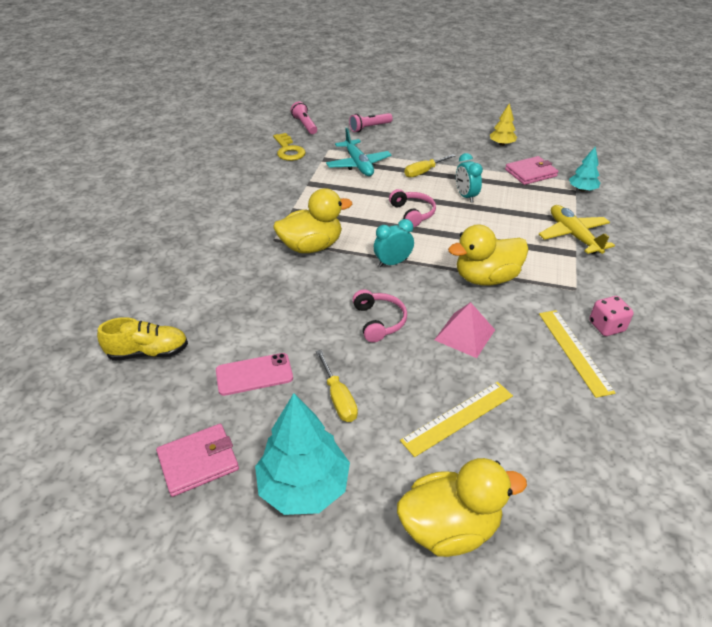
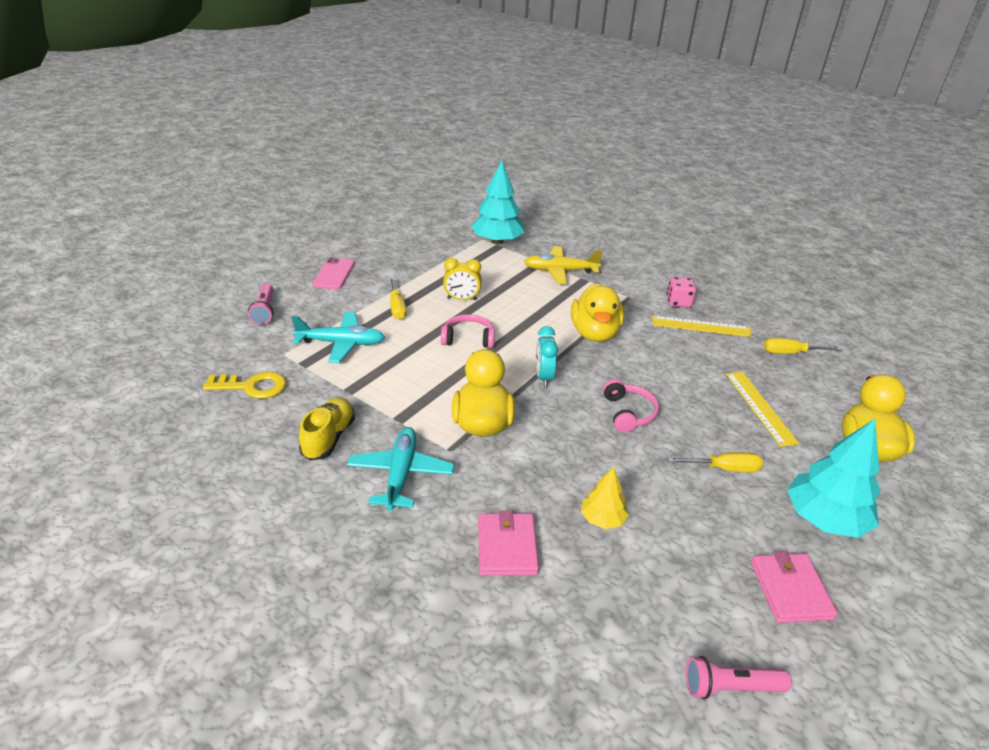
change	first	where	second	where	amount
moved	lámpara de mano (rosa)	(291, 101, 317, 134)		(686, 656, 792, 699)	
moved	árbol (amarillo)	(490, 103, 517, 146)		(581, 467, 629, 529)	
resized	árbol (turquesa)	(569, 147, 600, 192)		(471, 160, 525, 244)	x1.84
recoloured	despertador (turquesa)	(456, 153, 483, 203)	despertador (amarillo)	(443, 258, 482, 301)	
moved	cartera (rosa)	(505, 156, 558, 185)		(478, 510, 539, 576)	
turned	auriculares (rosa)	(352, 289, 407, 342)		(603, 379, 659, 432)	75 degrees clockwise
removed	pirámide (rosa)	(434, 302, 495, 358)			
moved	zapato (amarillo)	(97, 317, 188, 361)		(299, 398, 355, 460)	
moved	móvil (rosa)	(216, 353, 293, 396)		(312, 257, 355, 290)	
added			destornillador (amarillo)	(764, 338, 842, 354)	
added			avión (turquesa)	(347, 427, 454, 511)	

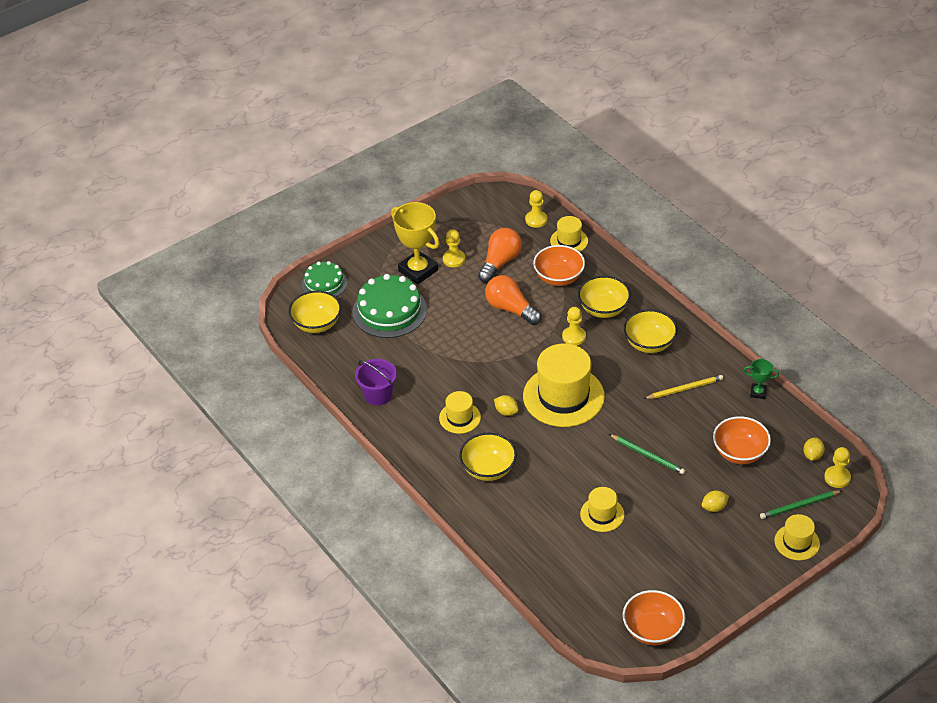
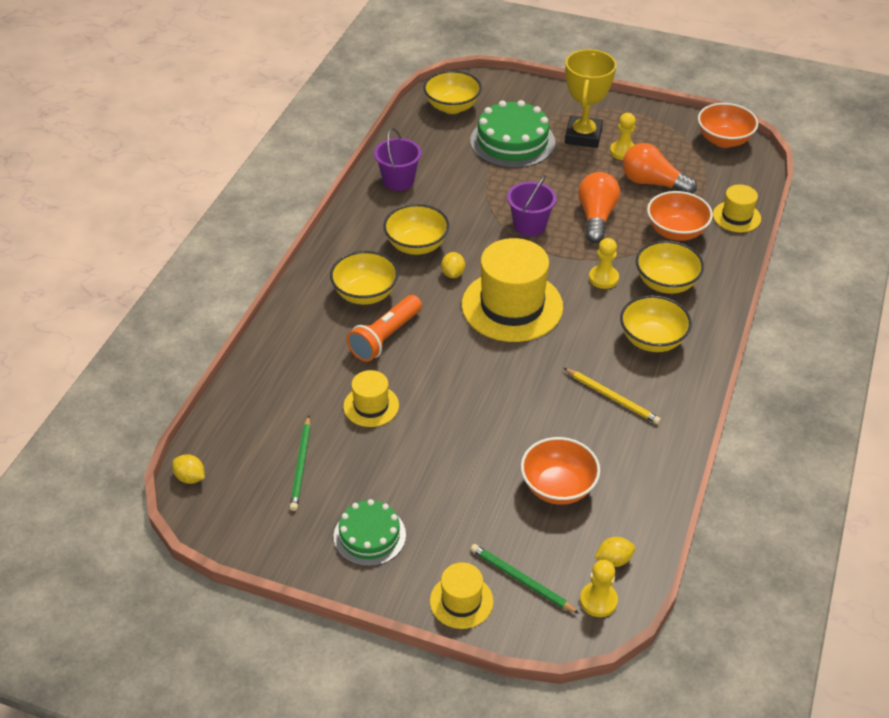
change	first	where	second	where	amount
removed	peón (amarillo)	(525, 190, 547, 228)			
turned	bombilla (naranja)	(478, 228, 522, 283)		(623, 143, 697, 194)	150 degrees counterclockwise
moved	tarta (verde)	(302, 261, 347, 297)		(334, 499, 406, 566)	
removed	trofeo (verde)	(743, 359, 779, 399)			
replaced	sombrero (amarillo)	(439, 391, 481, 434)	cuenco (amarillo)	(383, 204, 450, 255)	
moved	lápiz (verde)	(609, 434, 685, 475)		(290, 416, 311, 511)	
moved	limón (amarillo)	(702, 490, 729, 512)		(172, 454, 205, 484)	
moved	cuenco (naranja)	(623, 590, 685, 645)		(698, 103, 758, 148)	
added			balde (morado)	(507, 175, 557, 236)	
added			lámpara de mano (naranja)	(347, 295, 422, 362)	

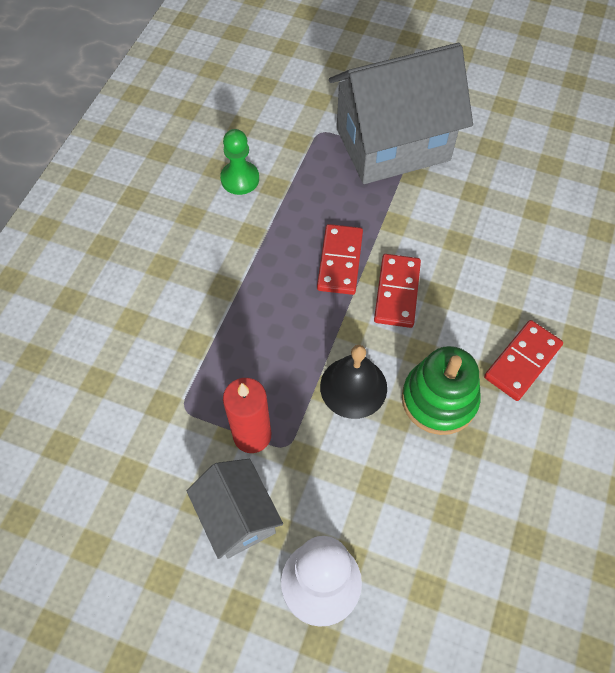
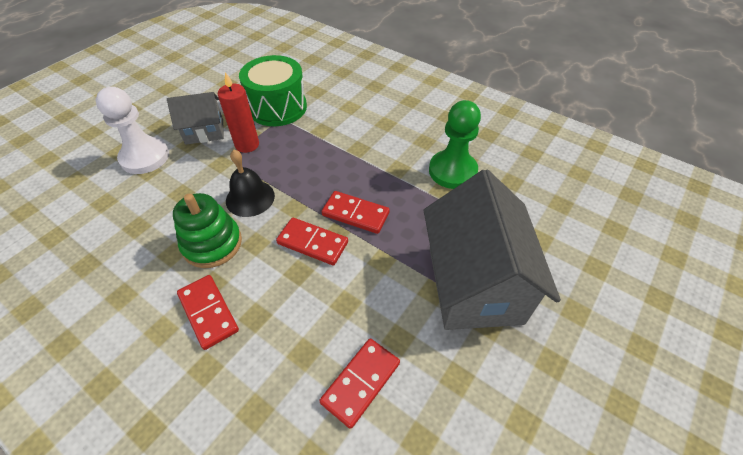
change	first	where	second	where	amount
resized	peón (verde)	(220, 129, 259, 195)		(429, 100, 481, 189)	x1.55
added			tambor (verde)	(239, 55, 307, 126)	
added			ficha de dominó (rojo)	(319, 338, 400, 429)	

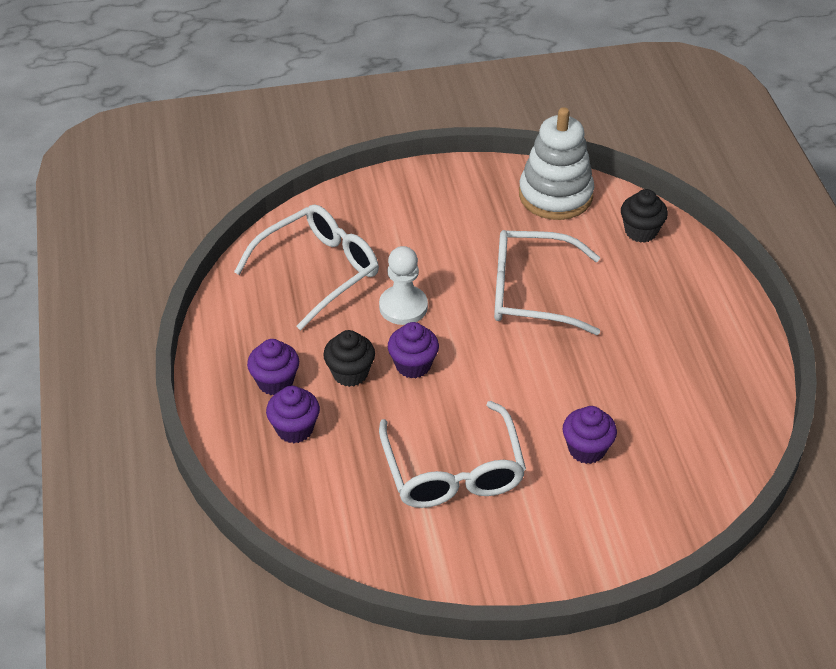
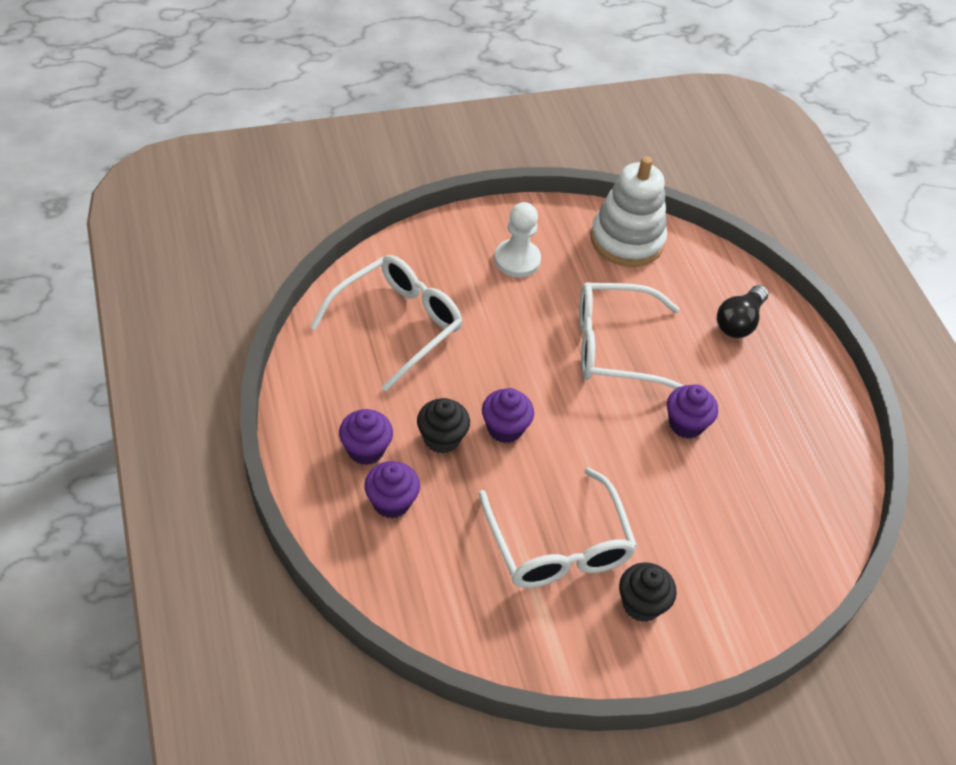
change	first	where	second	where	amount
moved	magdalena (negro)	(621, 189, 668, 243)		(619, 562, 677, 622)	
moved	peón (blanco)	(379, 246, 428, 325)		(494, 202, 541, 278)	
moved	magdalena (morado)	(563, 406, 617, 464)		(667, 384, 718, 439)	
added			bombilla (negro)	(717, 285, 769, 338)	

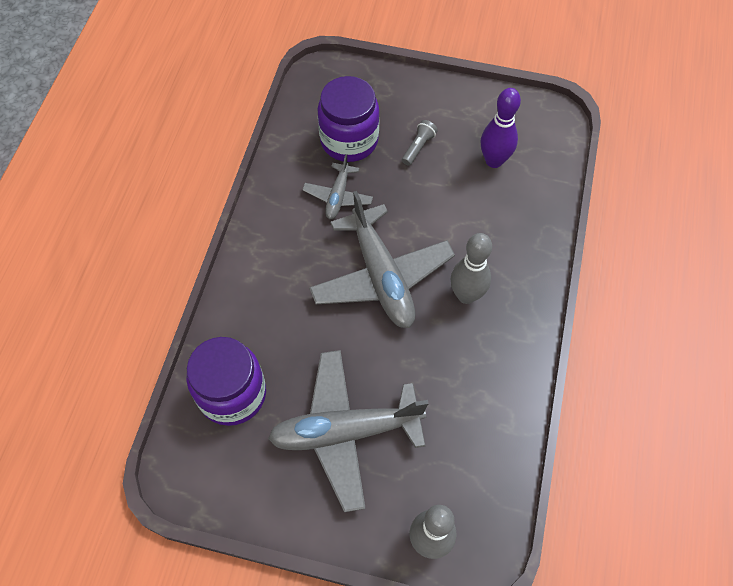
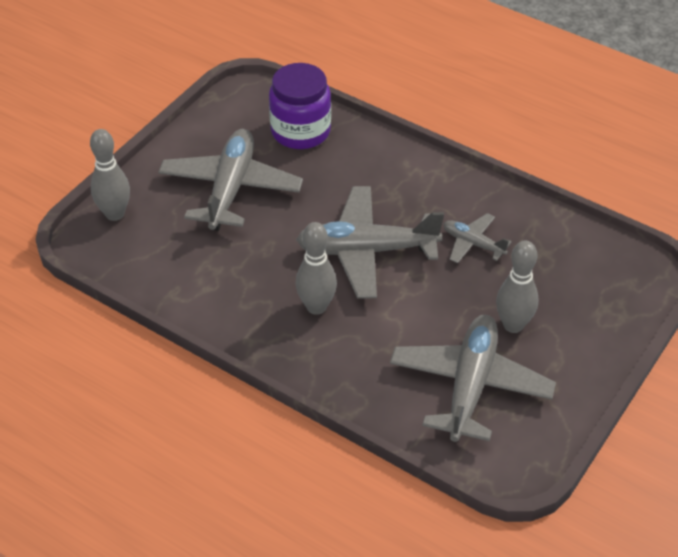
change	first	where	second	where	amount
removed	tarro (morado)	(317, 76, 379, 162)			
replaced	bolo (morado)	(481, 88, 521, 168)	avión (gris)	(390, 315, 556, 442)	
replaced	lámpara de mano (gris)	(402, 120, 438, 166)	bolo (gris)	(496, 241, 539, 333)	

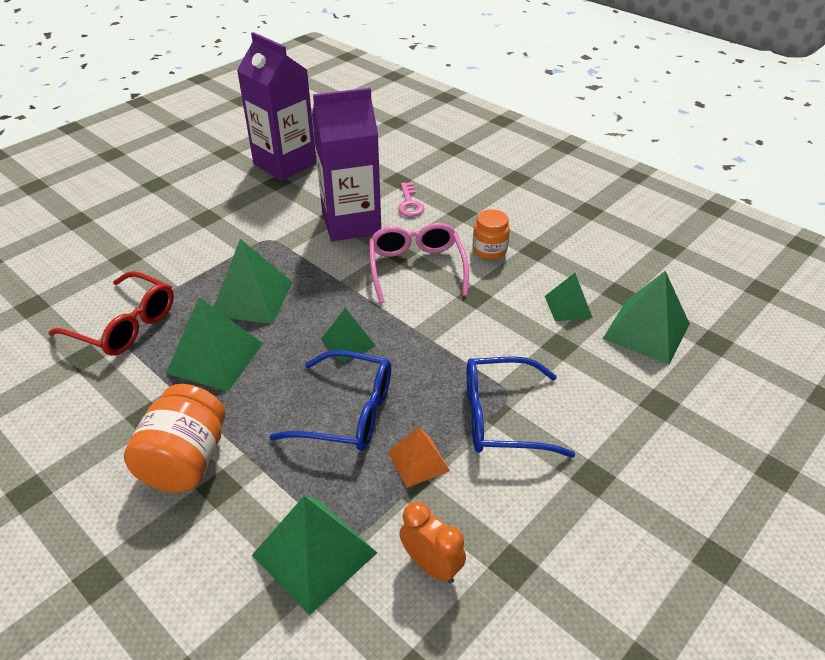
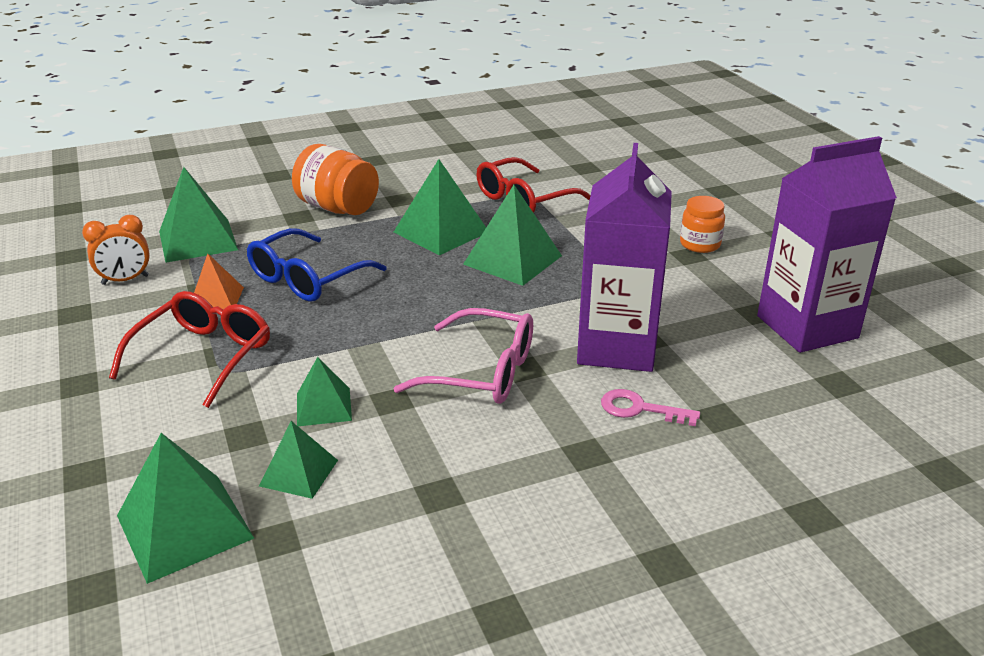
change	first	where	second	where	amount
moved	tarro (naranja)	(473, 209, 510, 259)		(680, 196, 725, 253)	
moved	pirámide (verde)	(321, 308, 376, 363)		(297, 357, 352, 426)	
recoloured	gafas (azul)	(467, 356, 575, 458)	gafas (rojo)	(109, 291, 270, 408)	

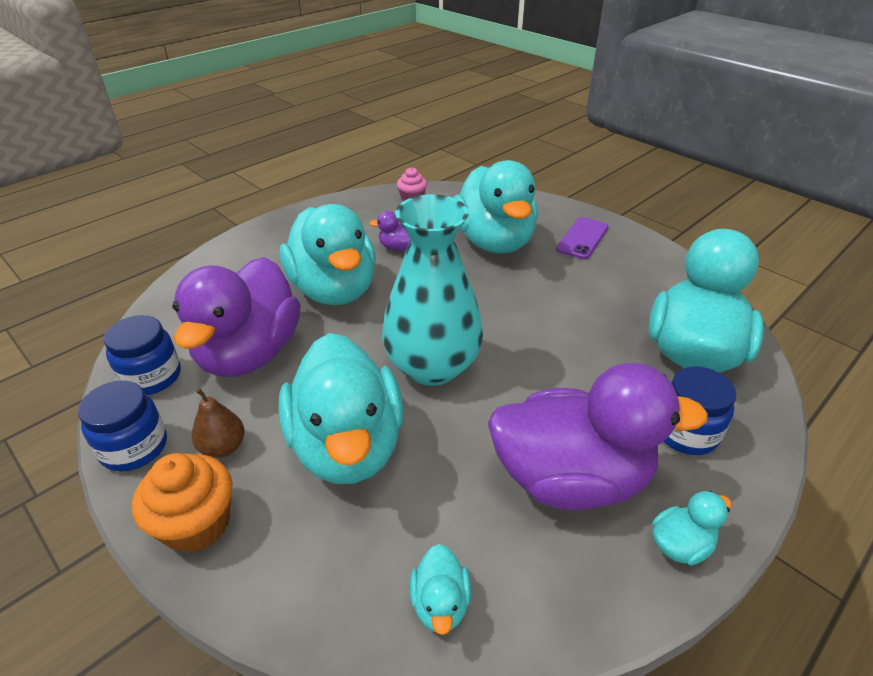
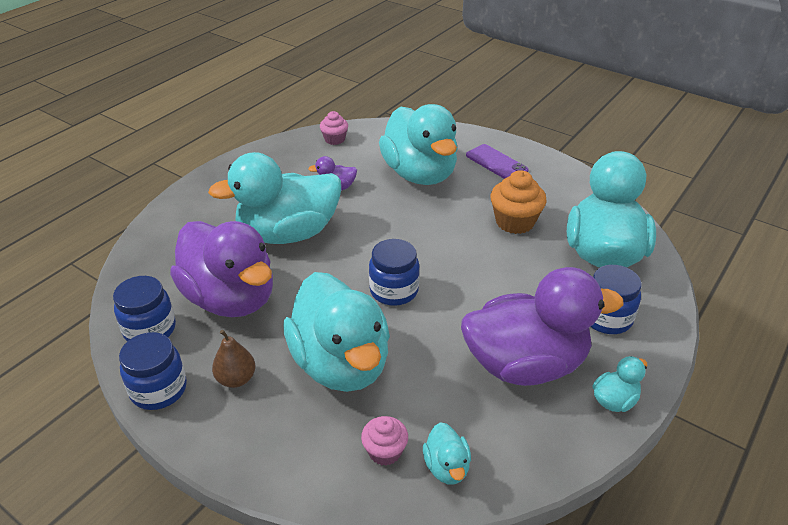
change	first	where	second	where	amount
replaced	florero (turquesa)	(382, 194, 483, 386)	tarro (azul)	(369, 239, 420, 306)	
turned	pato (turquesa)	(280, 204, 376, 305)		(208, 152, 341, 244)	105 degrees clockwise
turned	móvil (morado)	(556, 217, 608, 259)		(466, 144, 529, 179)	60 degrees counterclockwise
turned	pato (morado)	(172, 257, 301, 377)		(170, 221, 273, 317)	45 degrees counterclockwise
moved	magdalena (naranja)	(132, 453, 233, 553)		(491, 170, 547, 234)	
added			magdalena (rosa)	(361, 416, 408, 466)	

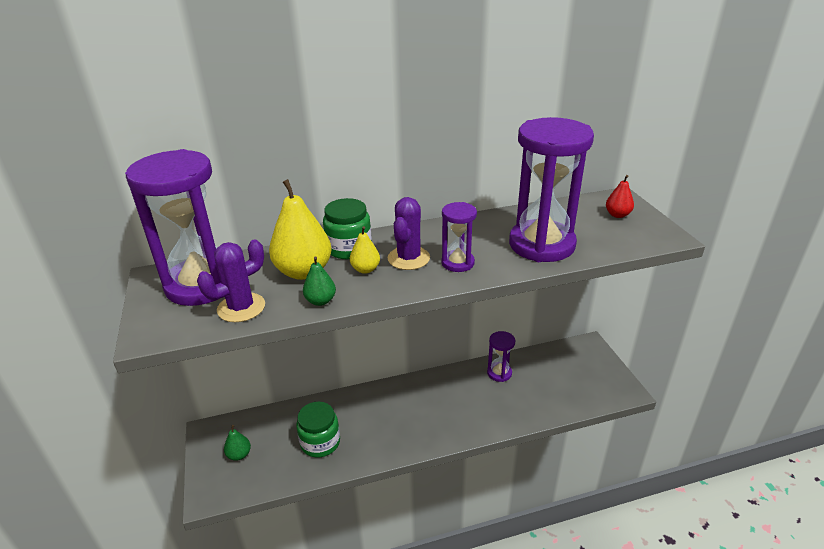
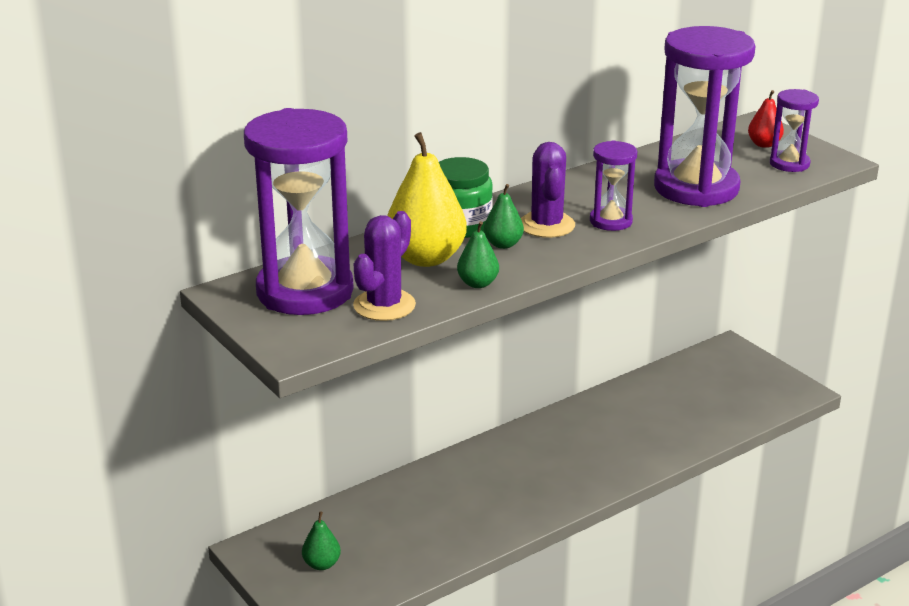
change	first	where	second	where	amount
recoloured	pera (amarillo)	(350, 226, 380, 274)	pera (verde)	(484, 184, 524, 249)	
moved	reloj de arena (morado)	(487, 331, 515, 382)		(770, 89, 819, 172)	
removed	tarro (verde)	(296, 402, 340, 457)			

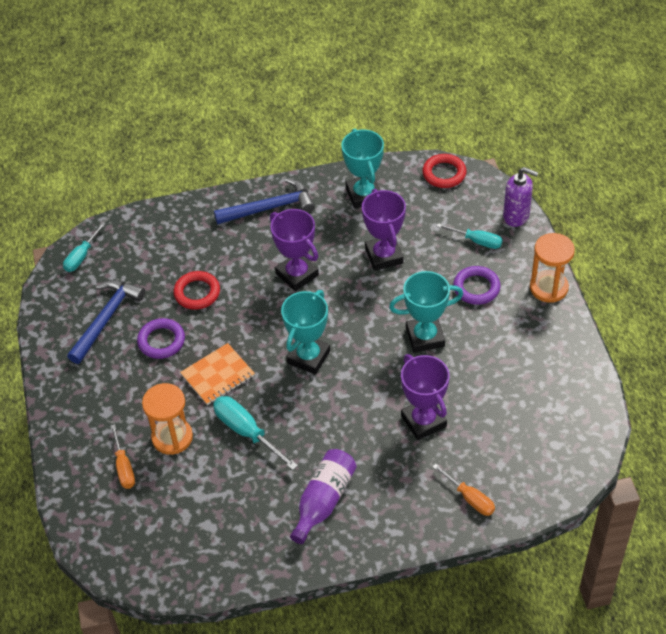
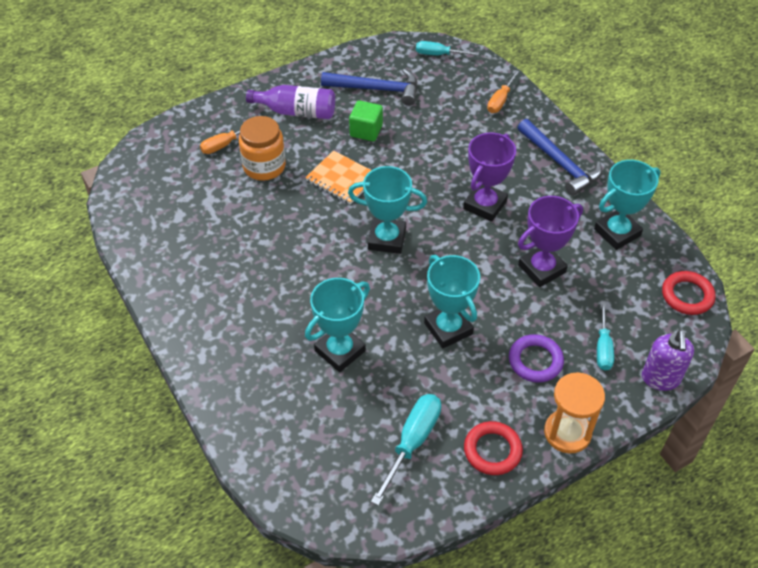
change	first	where	second	where	amount
moved	anillo (rojo)	(174, 271, 220, 310)		(464, 421, 523, 475)	
replaced	anillo (morado)	(137, 318, 185, 359)	cubo (verde)	(349, 100, 383, 141)	
recoloured	trofeo (morado)	(401, 354, 450, 440)	trofeo (turquesa)	(305, 278, 370, 372)	
replaced	reloj de arena (naranja)	(142, 383, 193, 455)	tarro (naranja)	(239, 116, 286, 181)	
moved	destornillador (turquesa)	(213, 396, 298, 470)		(371, 394, 441, 506)	
moved	botella (morado)	(290, 449, 357, 544)		(246, 85, 335, 119)	
moved	destornillador (naranja)	(432, 463, 495, 516)		(487, 70, 519, 113)	

